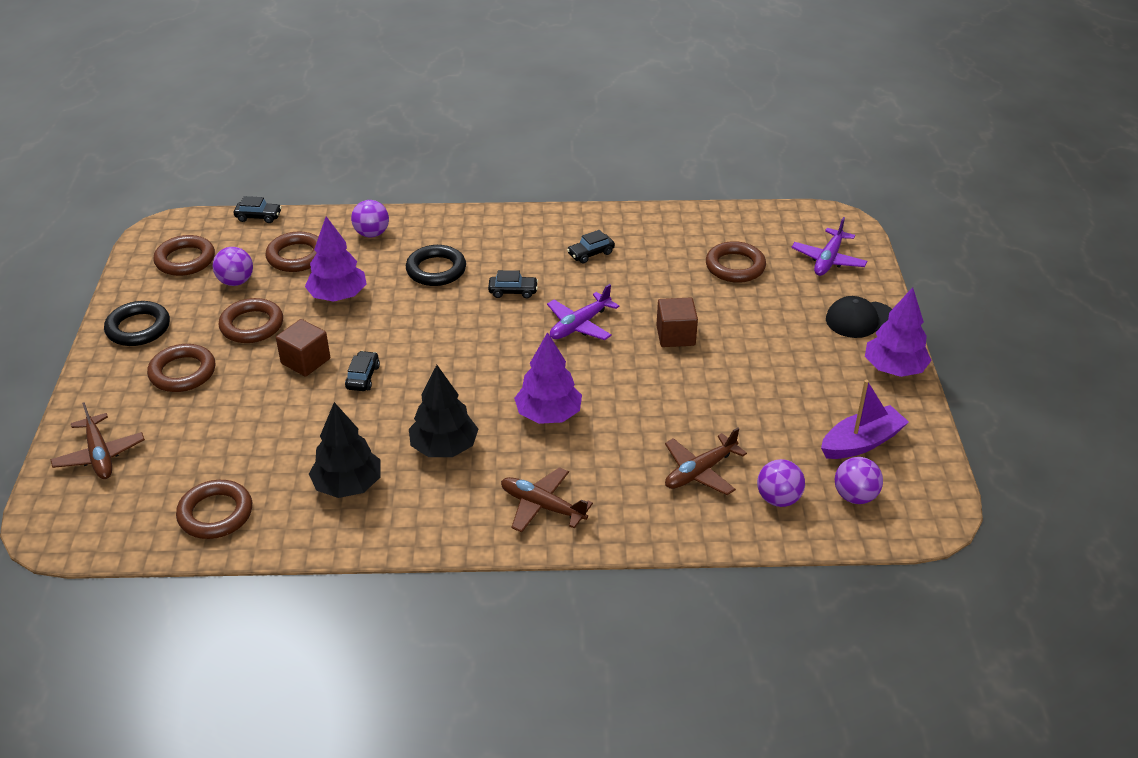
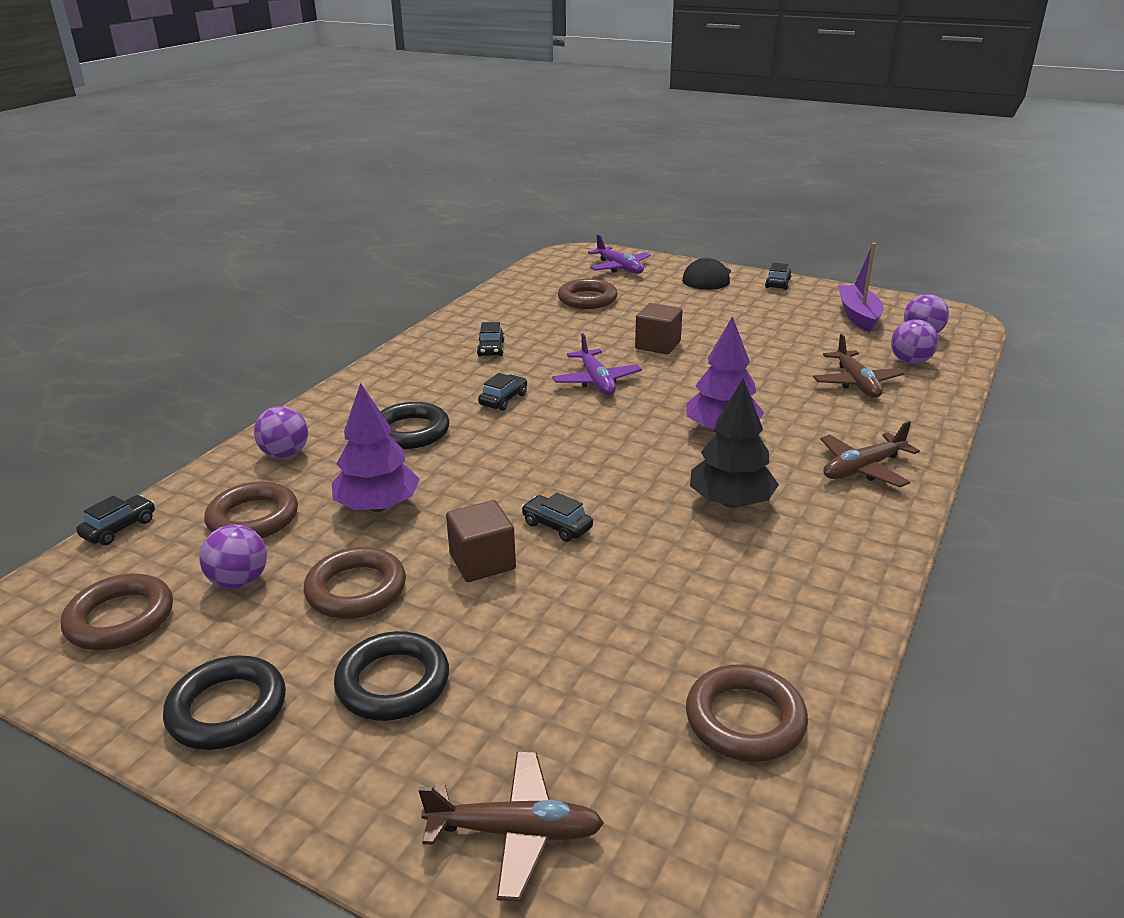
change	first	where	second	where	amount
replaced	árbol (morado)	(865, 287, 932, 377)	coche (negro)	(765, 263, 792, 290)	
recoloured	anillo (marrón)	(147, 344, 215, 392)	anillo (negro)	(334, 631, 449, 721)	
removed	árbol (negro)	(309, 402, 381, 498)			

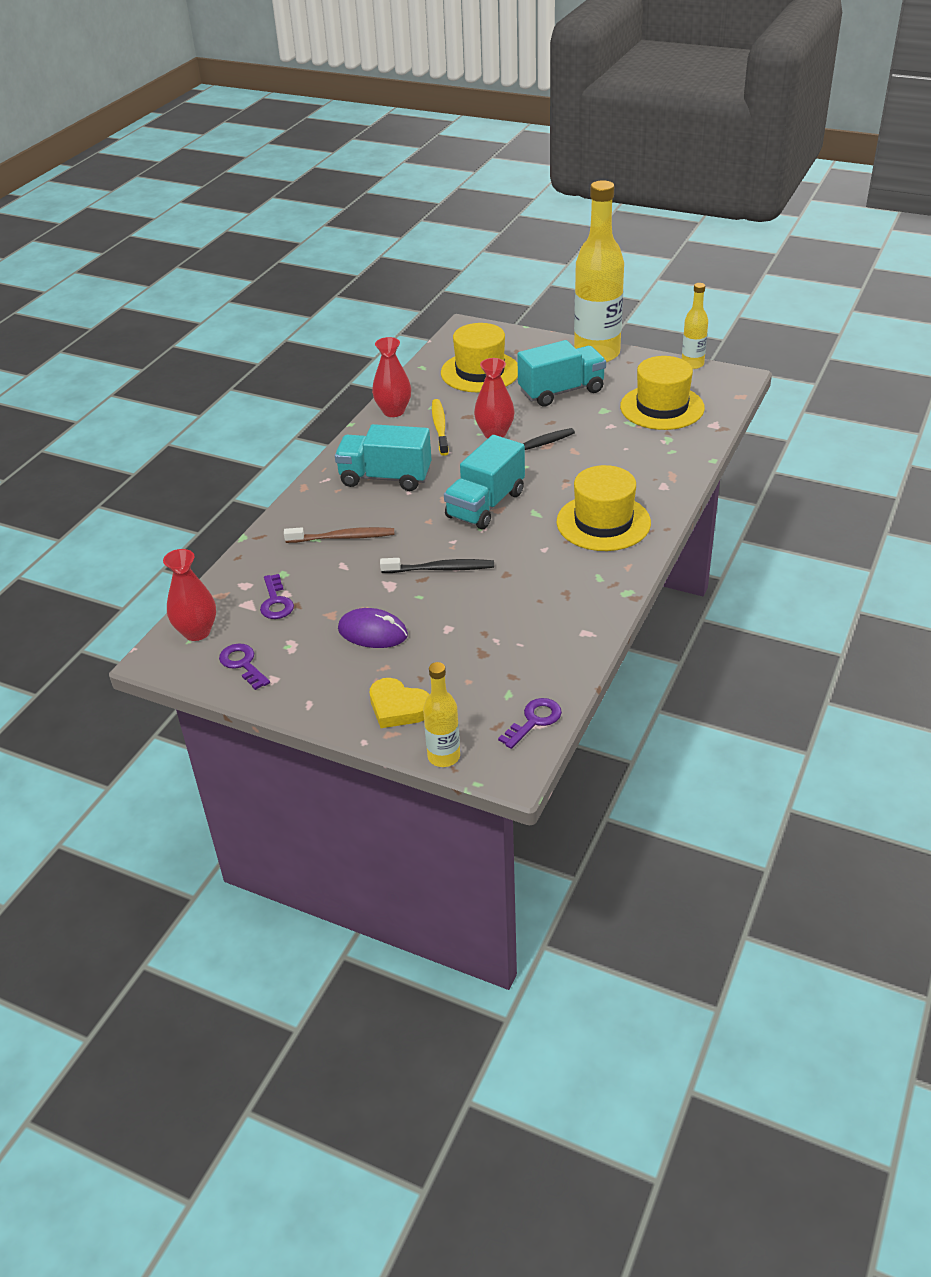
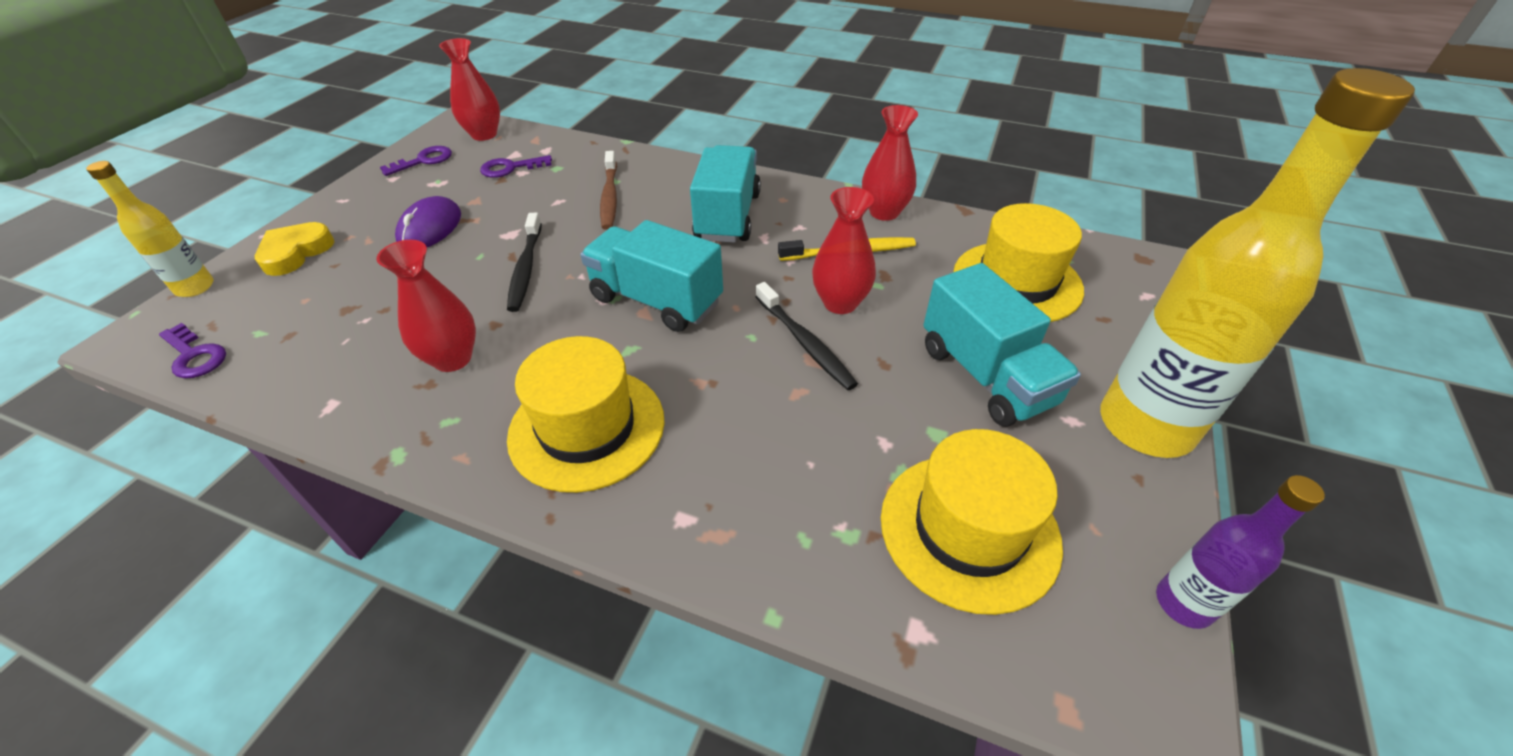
change	first	where	second	where	amount
recoloured	botella (amarillo)	(682, 283, 708, 369)	botella (morado)	(1156, 475, 1325, 629)	
added			florero (rojo)	(376, 240, 476, 372)	

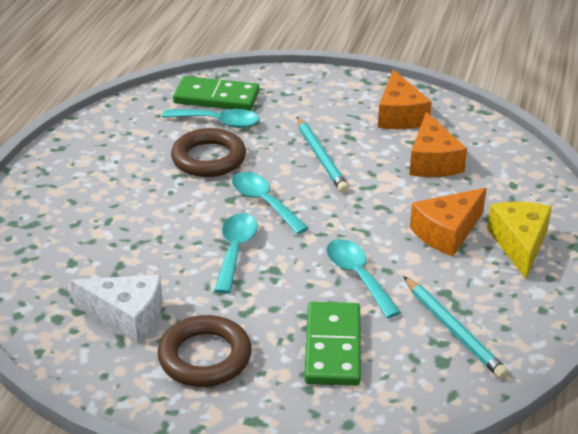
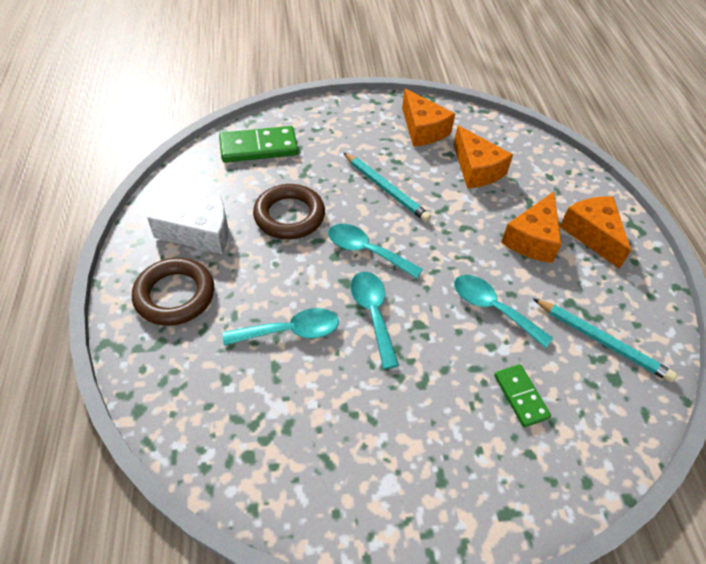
change	first	where	second	where	amount
moved	cuchara (turquesa)	(162, 109, 259, 128)		(223, 308, 339, 345)	
recoloured	queso (amarillo)	(487, 202, 552, 279)	queso (naranja)	(560, 196, 631, 269)	
moved	queso (blanco)	(70, 275, 163, 344)		(147, 195, 228, 254)	
resized	ficha de dominó (verde)	(305, 302, 361, 386)		(494, 364, 551, 427)	x0.60
moved	anillo (marrón)	(157, 315, 252, 387)		(132, 258, 214, 326)	

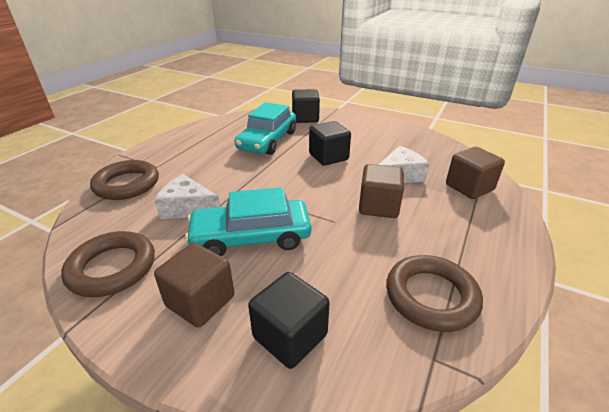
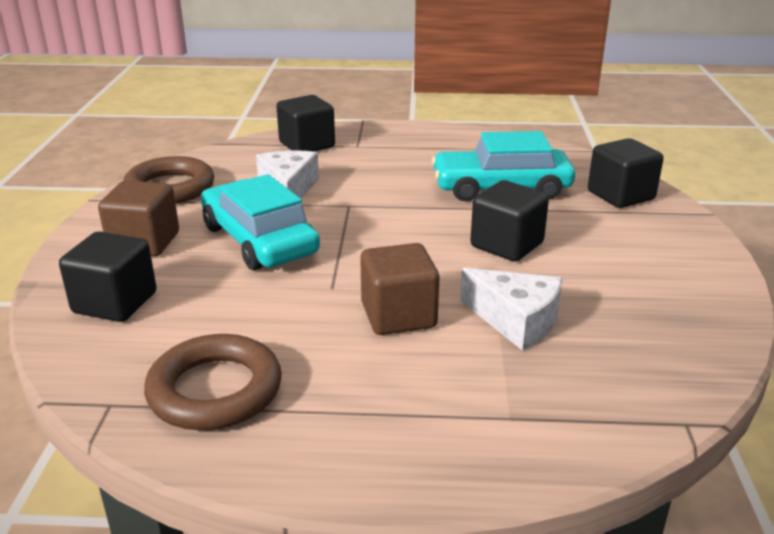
change	first	where	second	where	amount
removed	cubo (marrón)	(446, 147, 505, 199)			
replaced	anillo (marrón)	(90, 160, 159, 200)	cubo (negro)	(276, 95, 335, 152)	

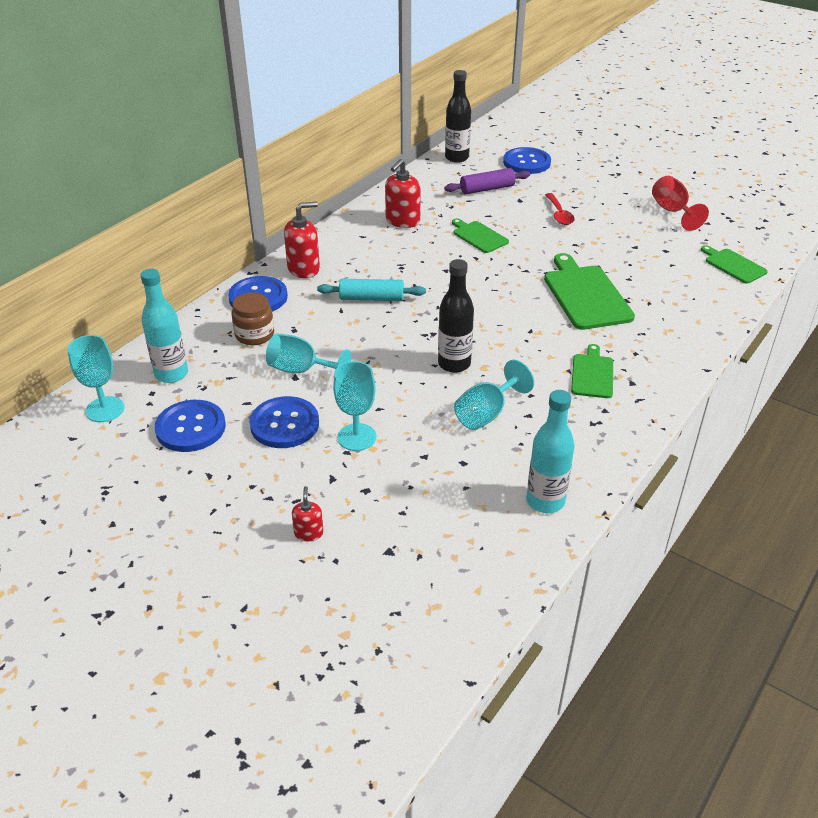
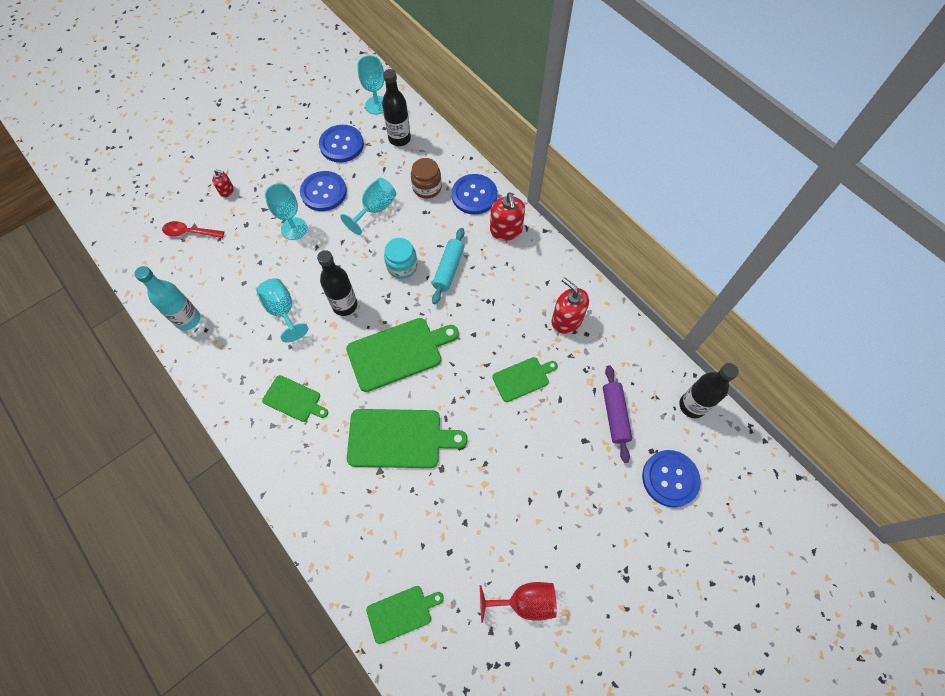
change	first	where	second	where	amount
moved	cuchara (rojo)	(545, 193, 575, 225)		(162, 221, 224, 238)	
recoloured	botella (turquesa)	(140, 269, 188, 383)	botella (negro)	(382, 69, 411, 146)	
added			tarro (turquesa)	(384, 238, 418, 279)	
added			tabla de cortar (verde)	(346, 318, 459, 392)	

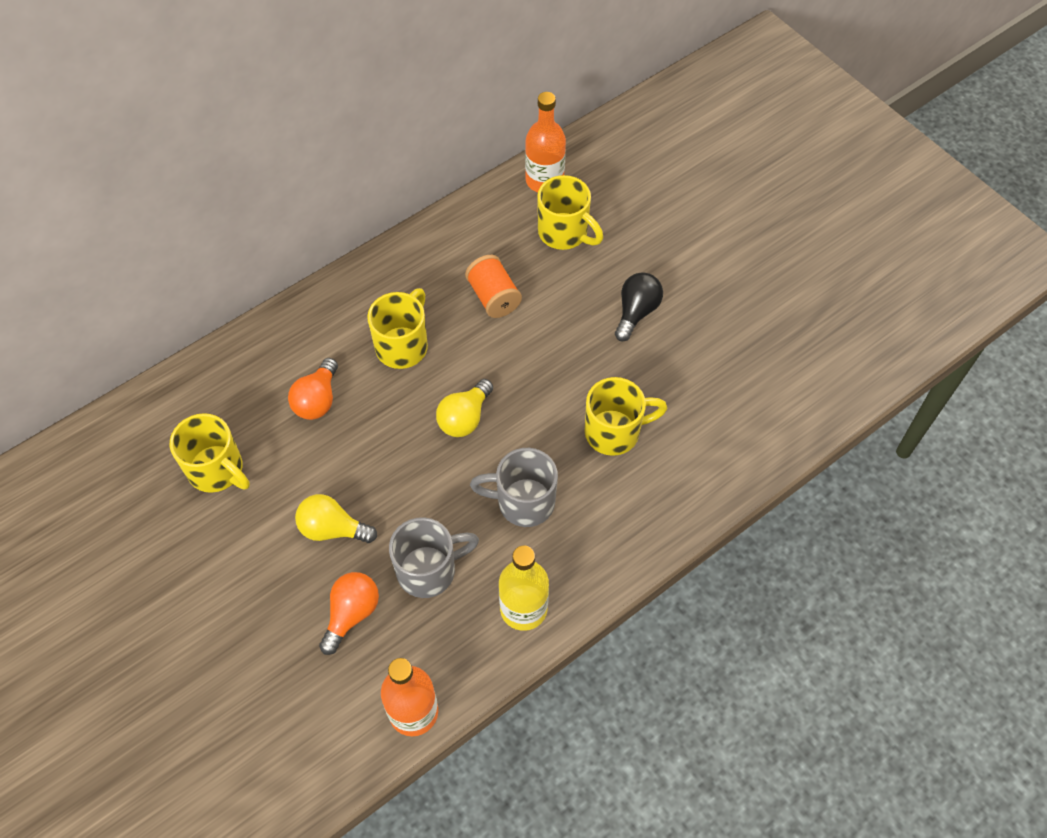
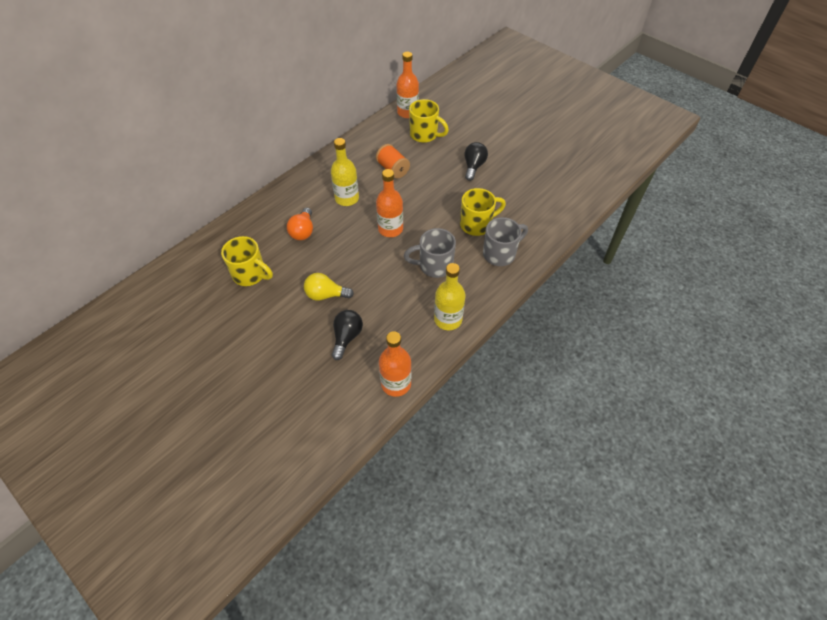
change	first	where	second	where	amount
replaced	taza (amarillo)	(367, 288, 428, 369)	botella (amarillo)	(331, 138, 359, 206)	
replaced	bombilla (amarillo)	(436, 379, 493, 437)	botella (naranja)	(376, 169, 403, 237)	
moved	taza (gris)	(389, 517, 479, 598)		(483, 217, 528, 266)	
recoloured	bombilla (naranja)	(319, 572, 379, 655)	bombilla (negro)	(332, 310, 363, 360)	

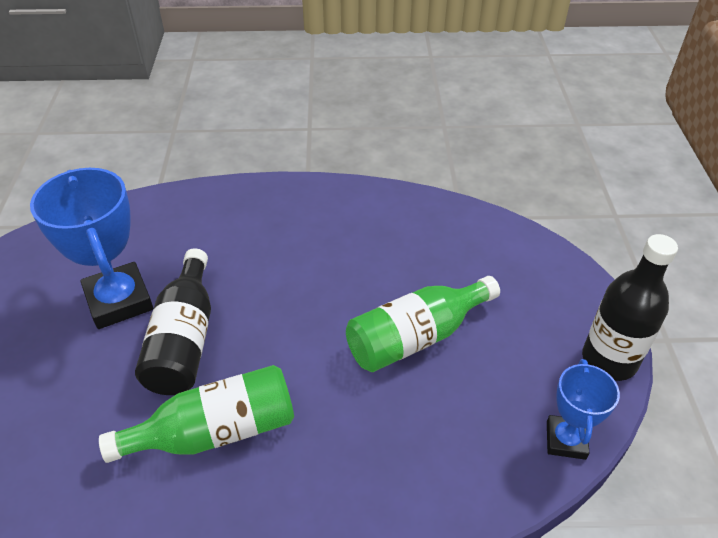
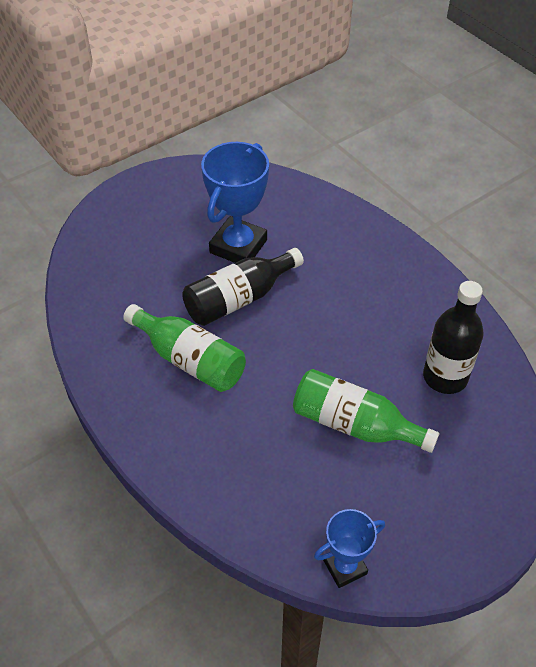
change	first	where	second	where	amount
moved	botella (negro)	(582, 234, 678, 381)		(423, 281, 484, 394)	

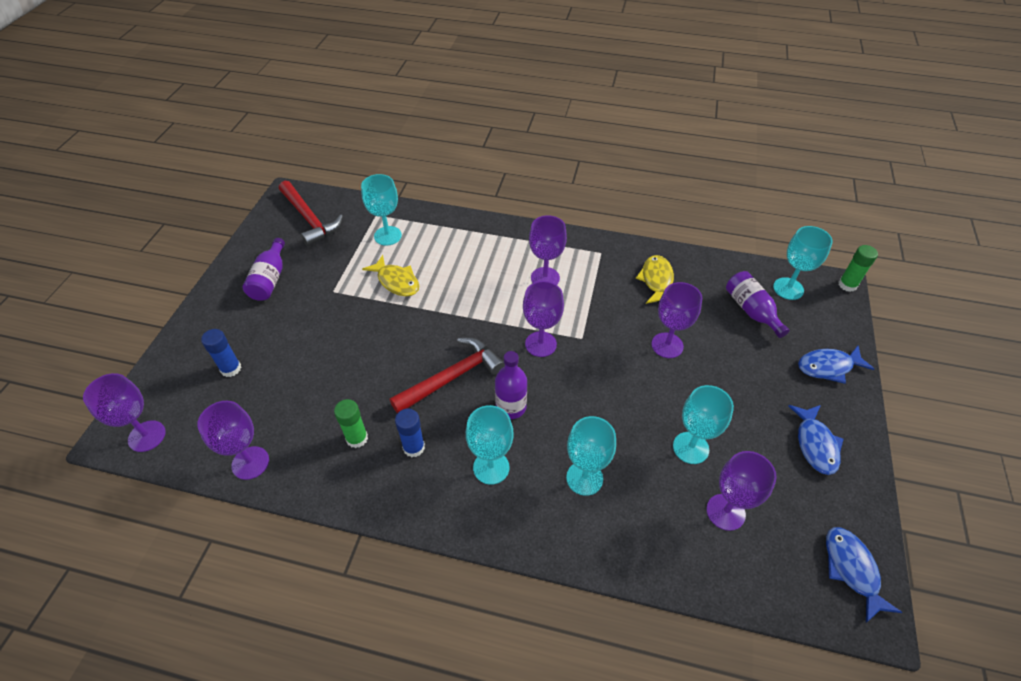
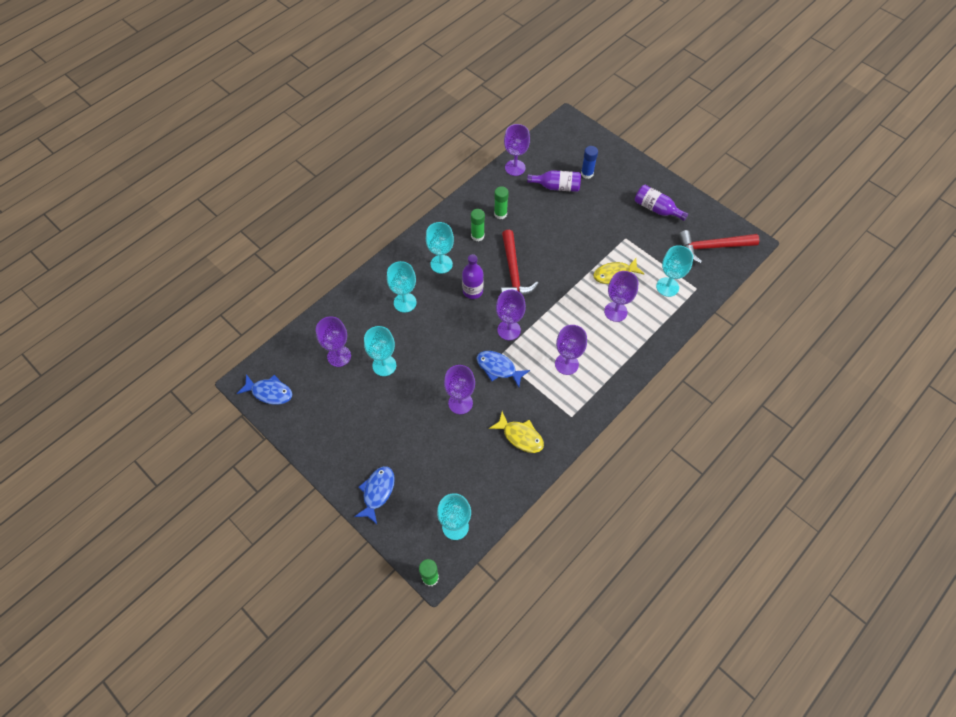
change	first	where	second	where	amount
moved	botella (morado)	(726, 271, 789, 338)		(527, 170, 581, 192)	
moved	copa (morado)	(83, 373, 166, 452)		(604, 271, 638, 322)	
moved	pez (azul)	(788, 405, 843, 475)		(477, 351, 530, 387)	
recoloured	barra de pegamento (azul)	(395, 409, 425, 457)	barra de pegamento (verde)	(471, 209, 485, 241)	

